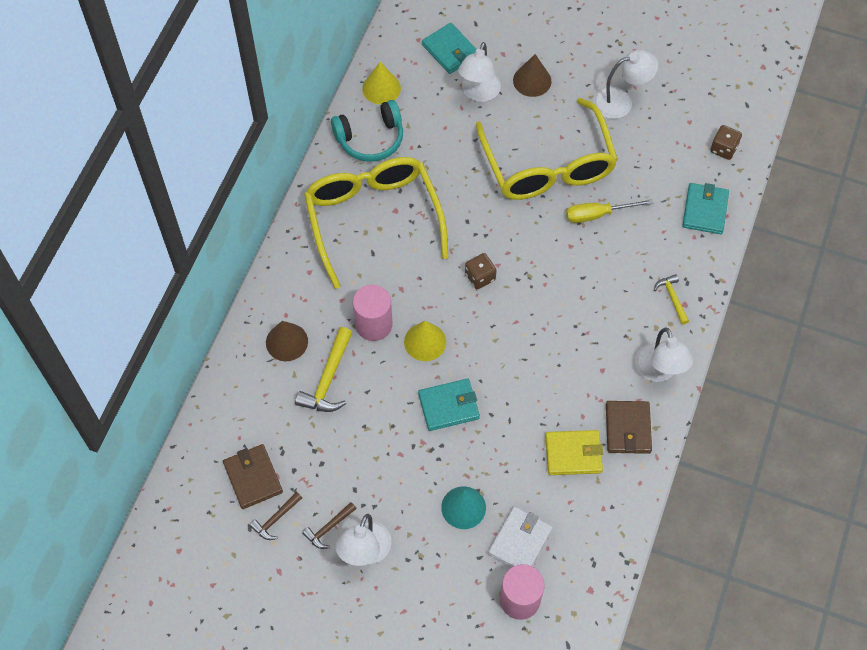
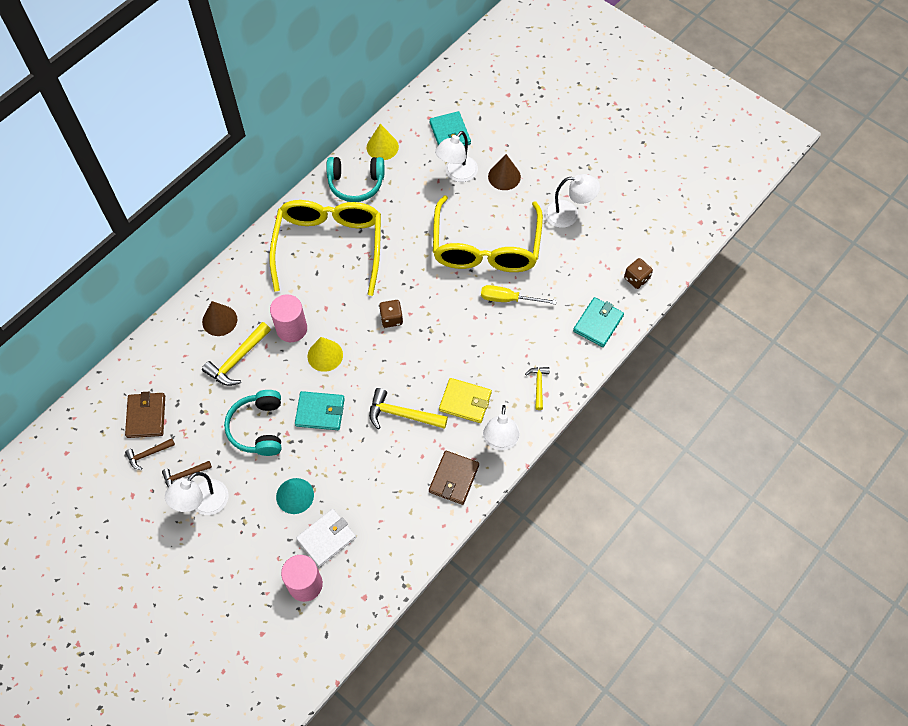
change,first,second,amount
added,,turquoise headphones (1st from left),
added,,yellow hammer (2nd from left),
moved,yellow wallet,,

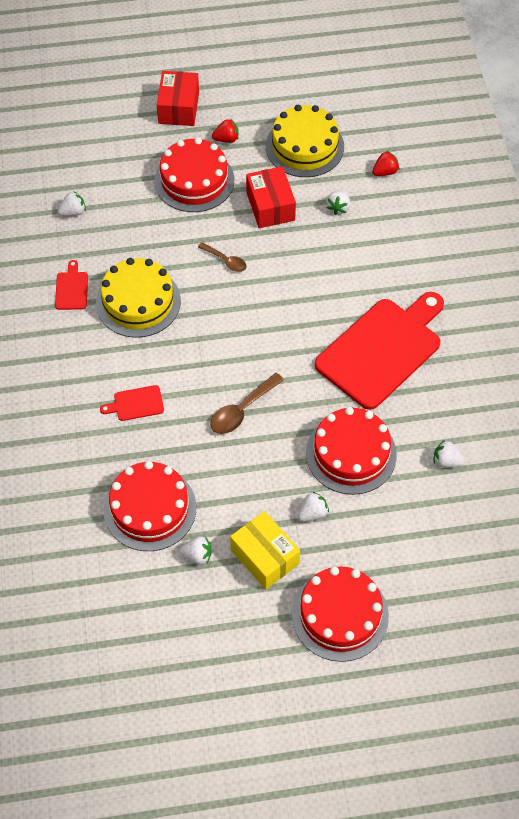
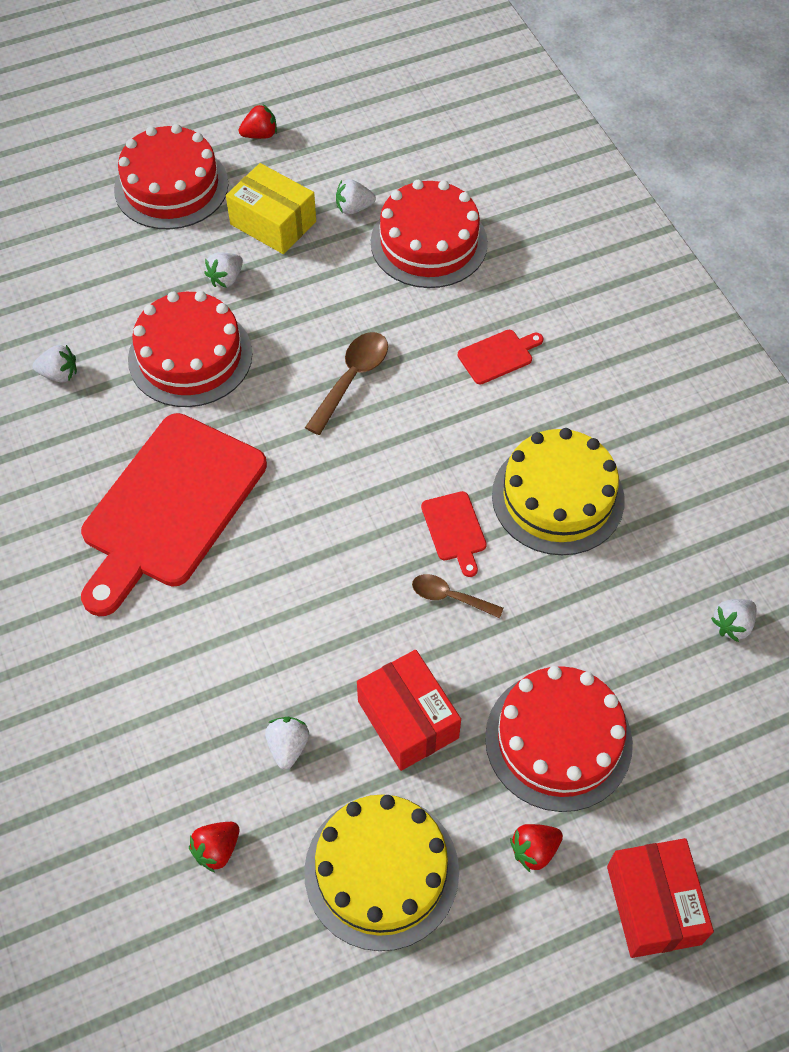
change,first,second,amount
added,,red strawberry (2nd from left),
moved,red cutting board (1st from left in the first image),red cutting board (2nd from left),

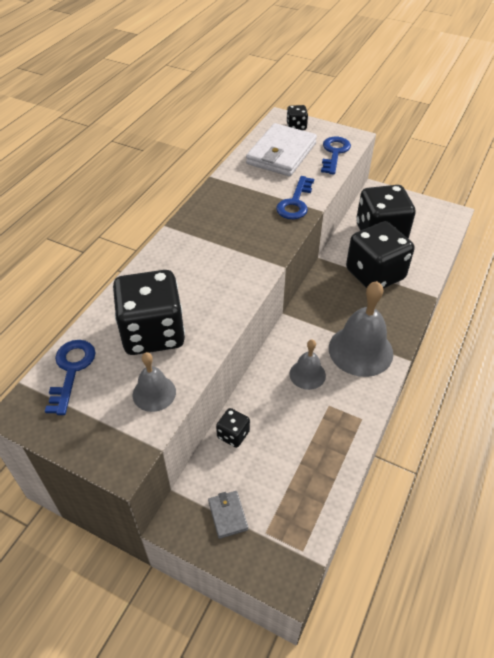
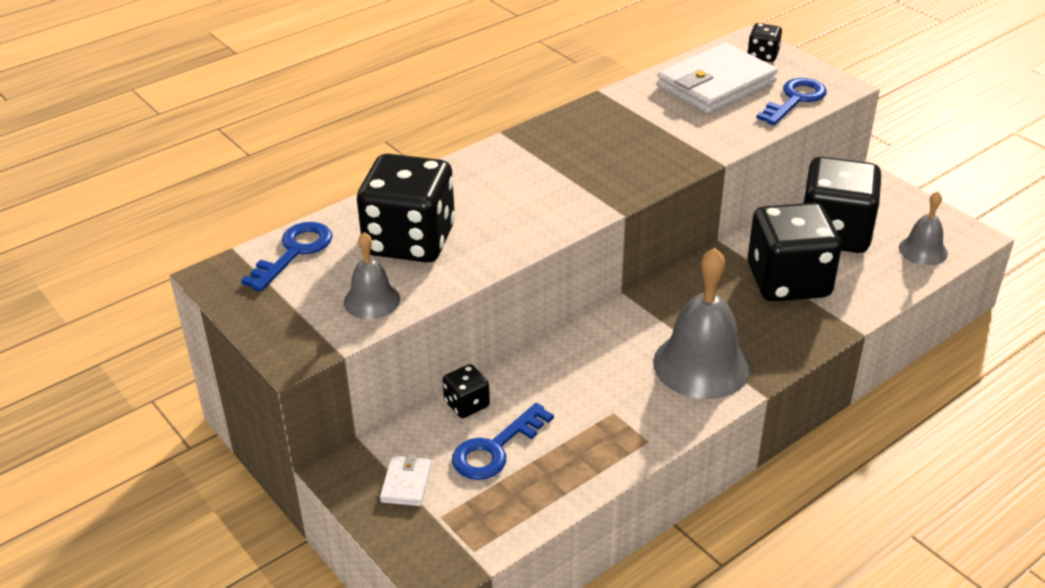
change,first,second,amount
recoloured,grey wallet,white wallet (1st from left),
moved,blue key (2nd from left),,
moved,grey bell (2nd from left in the first image),grey bell (3rd from left),

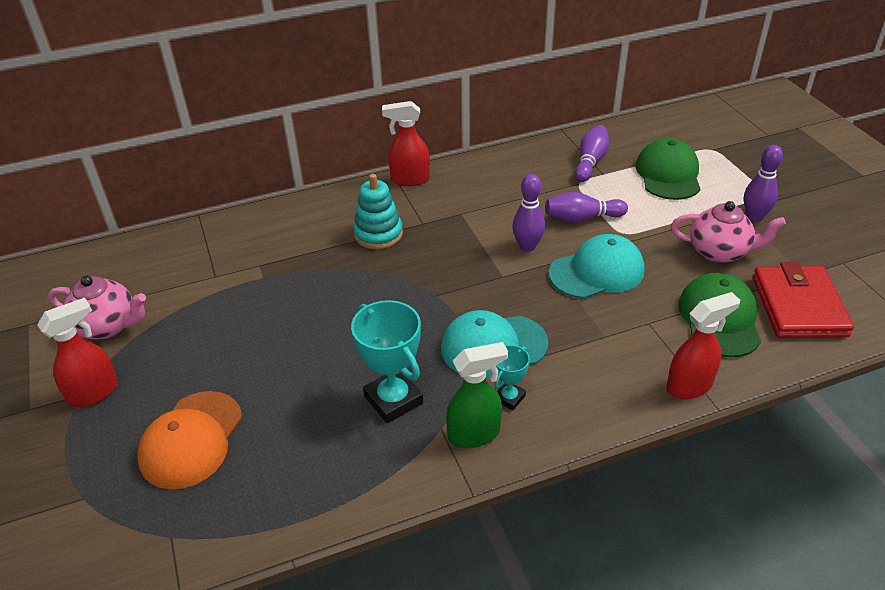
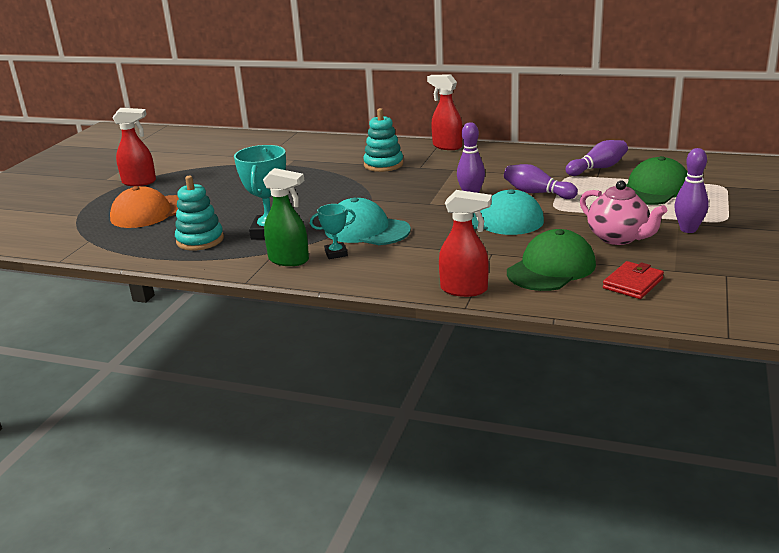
change,first,second,amount
added,,turquoise stacking toy (1st from left),
resized,red wallet,,x0.57
removed,pink teapot (1st from left),,

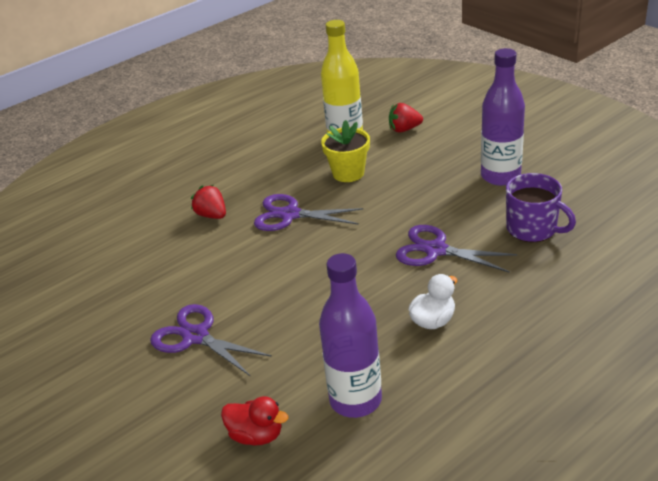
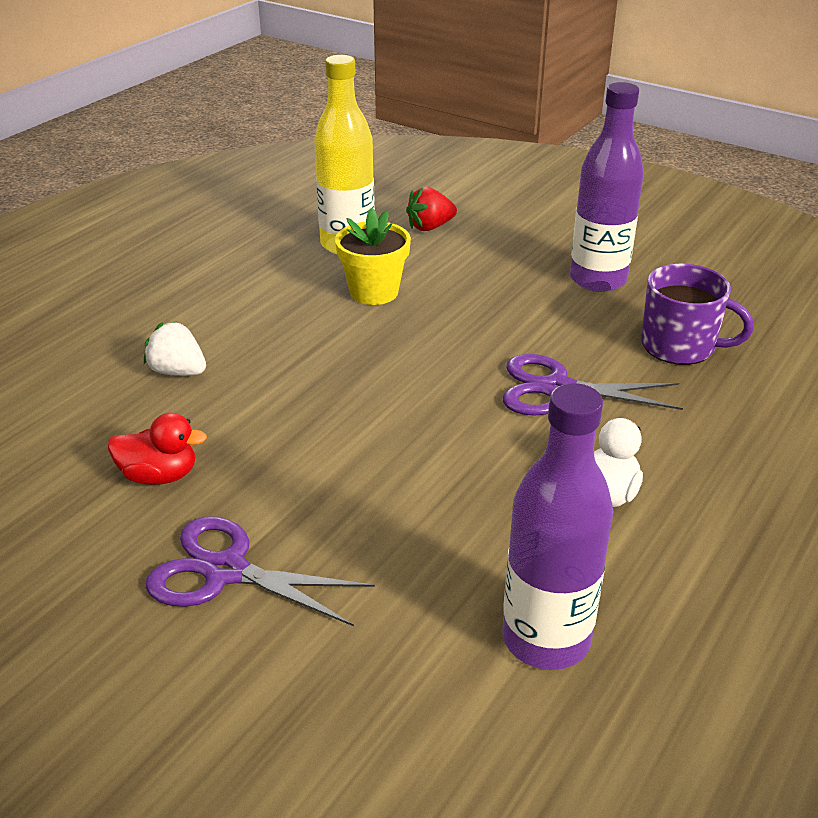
change,first,second,amount
moved,red duck,,
recoloured,red strawberry (1st from left),white strawberry,
removed,purple scissors (2nd from left),,

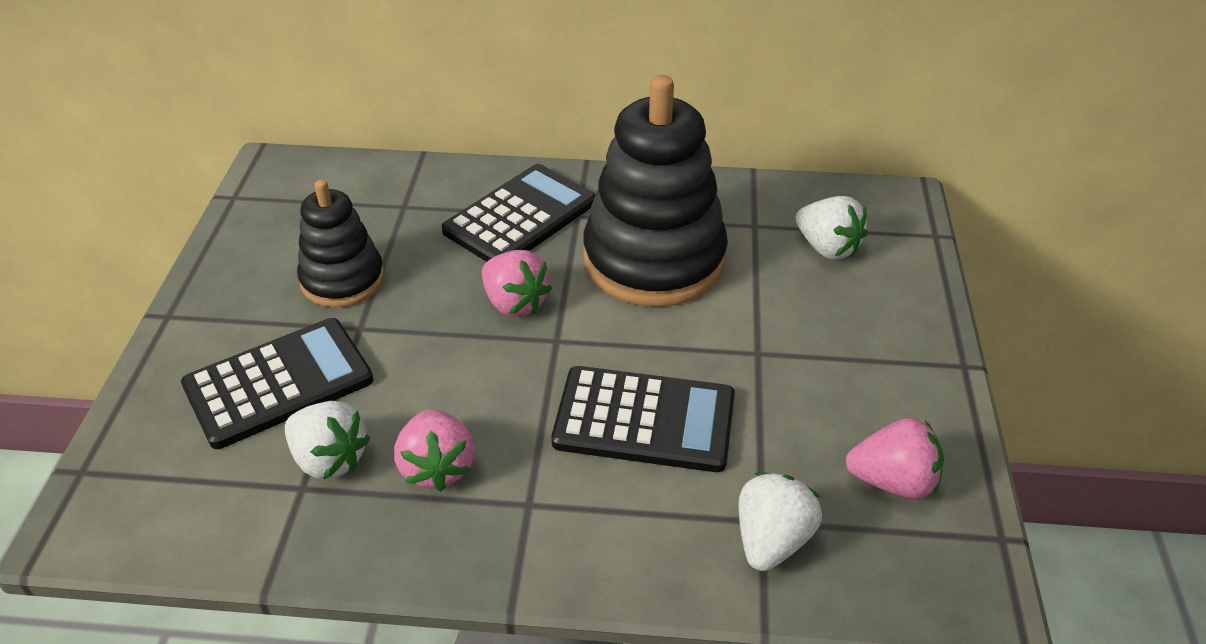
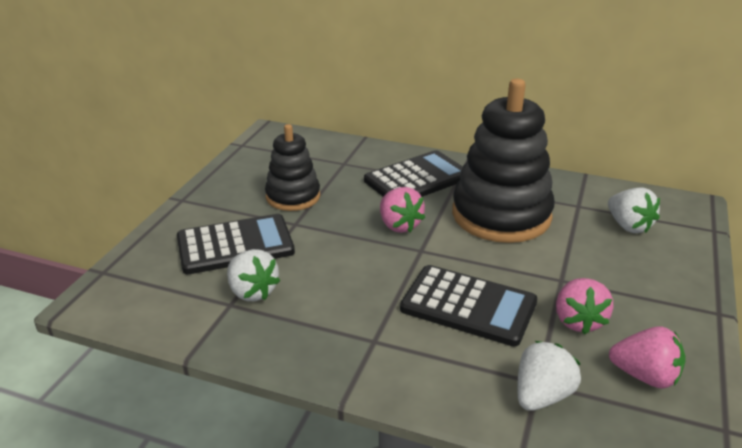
change,first,second,amount
moved,pink strawberry (1st from left in the first image),pink strawberry (2nd from left),

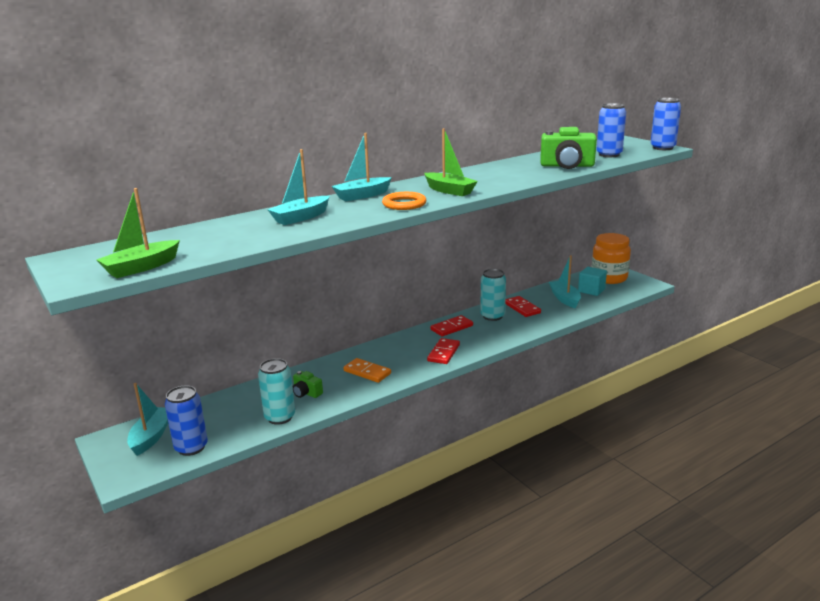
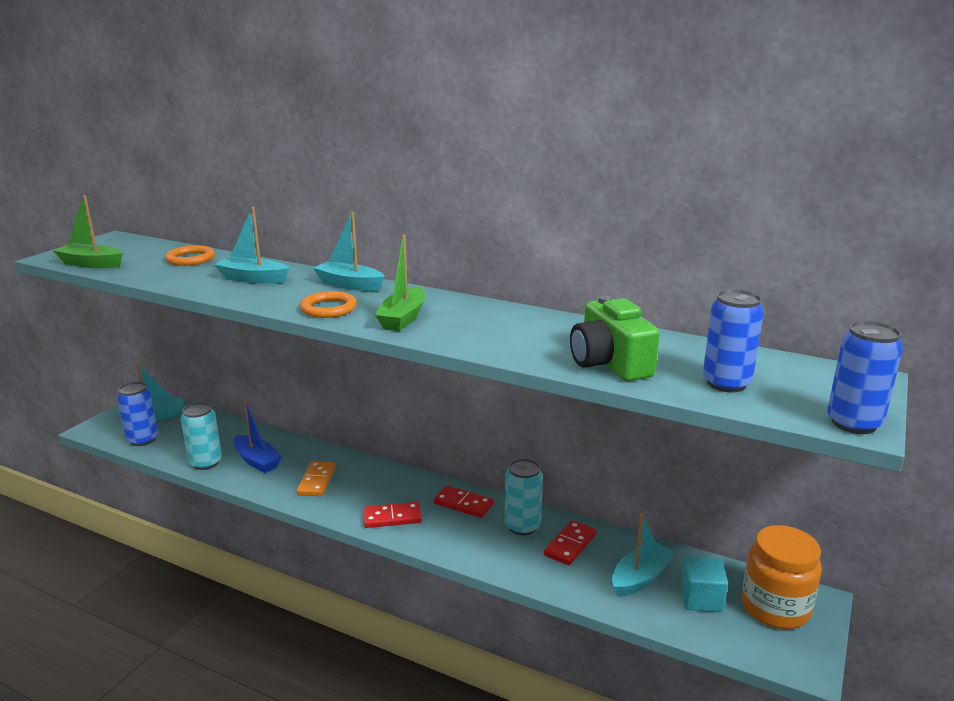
change,first,second,amount
added,,orange ring (1st from left),
replaced,green camera (1st from left),blue boat,

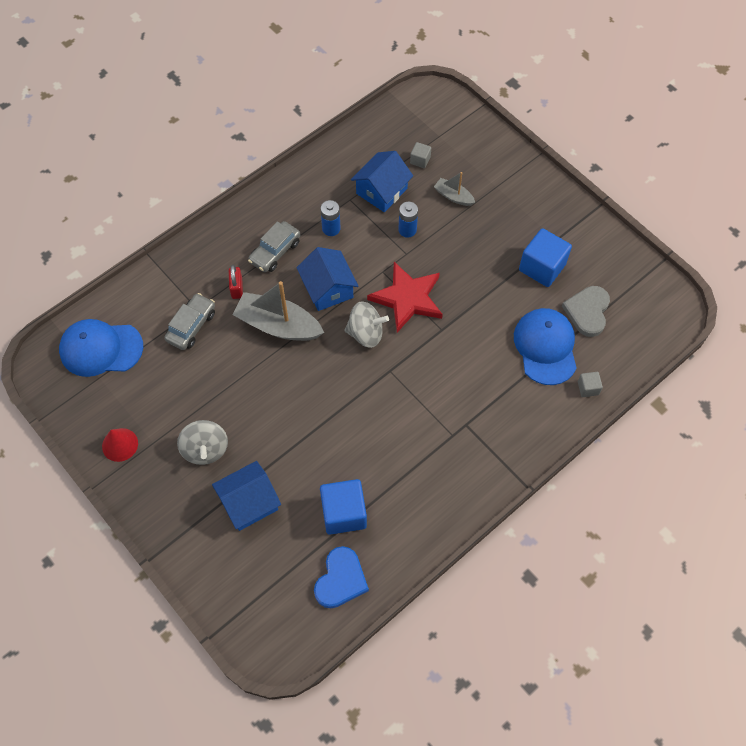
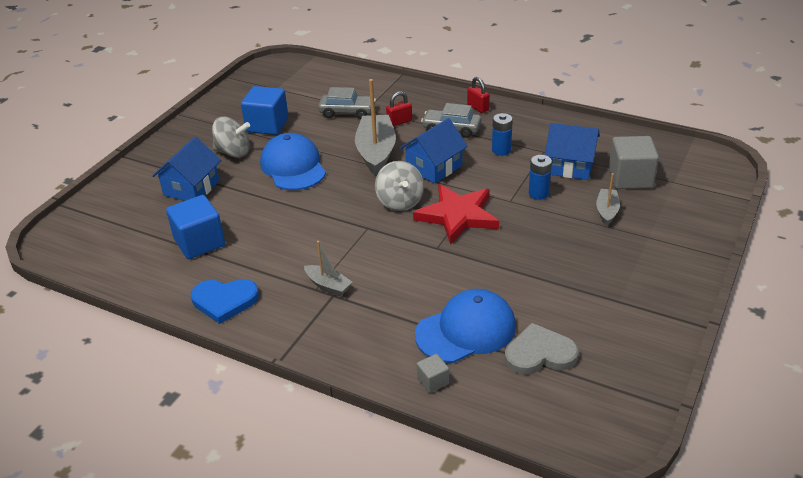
change,first,second,amount
turned,blue house (1st from left),,75 degrees clockwise
moved,blue heart,,
turned,grey spinning top (1st from left),,135 degrees counterclockwise
moved,blue cube (2nd from left),,
moved,blue cap (1st from left),,
added,,grey boat (1st from left),
added,,red padlock (2nd from left),
resized,grey cube (1st from left in the first image),grey cube (2nd from left),x2.05
removed,red cone,,

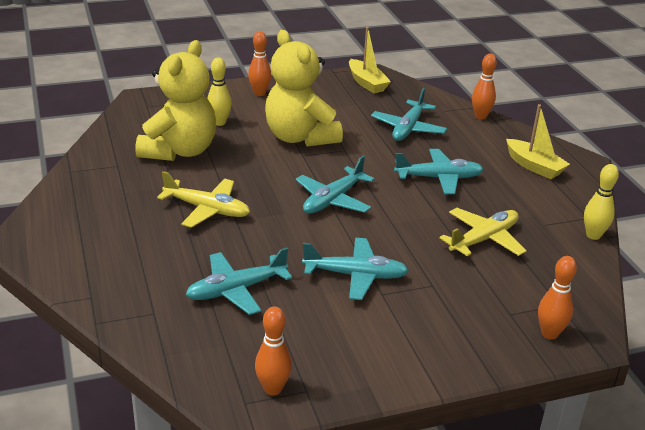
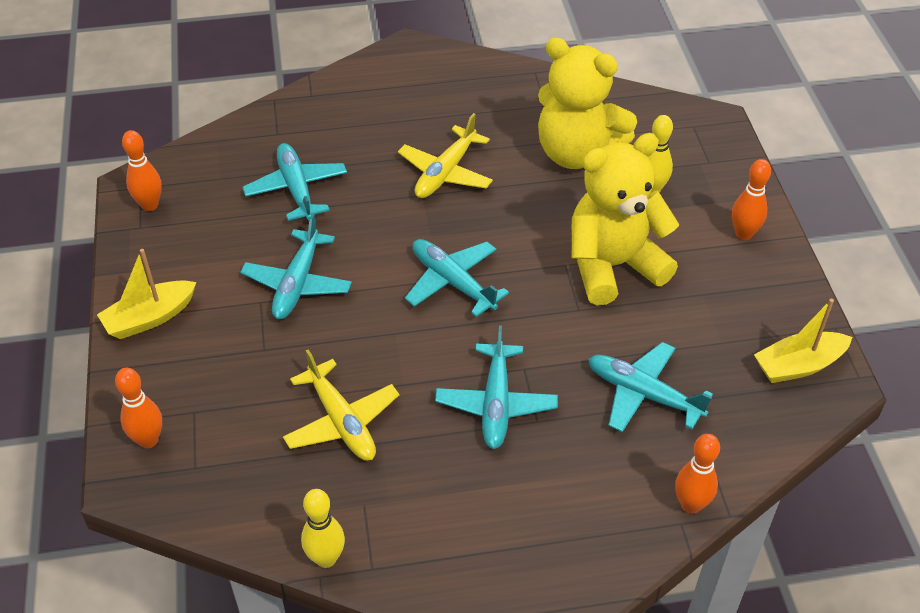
change,first,second,amount
moved,yellow boat (2nd from left in the first image),yellow boat (1st from left),

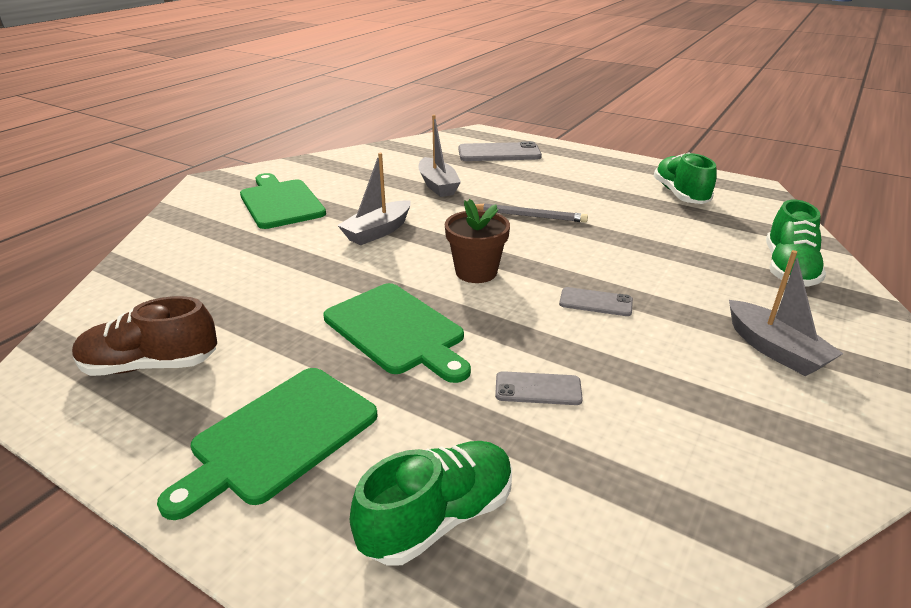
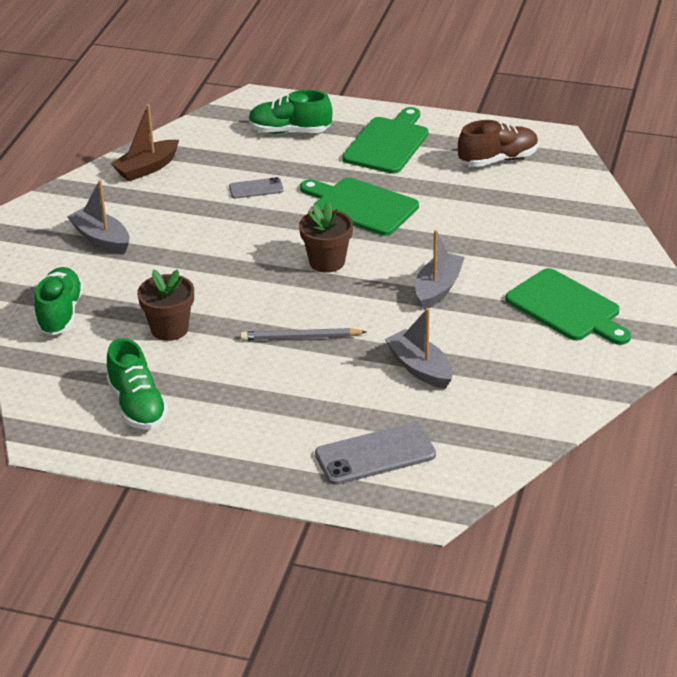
change,first,second,amount
added,,brown boat,
added,,brown flower pot (1st from left),
turned,green shoe (1st from left in the first image),green shoe (3rd from left),60 degrees clockwise
removed,grey phone (3rd from left),,

